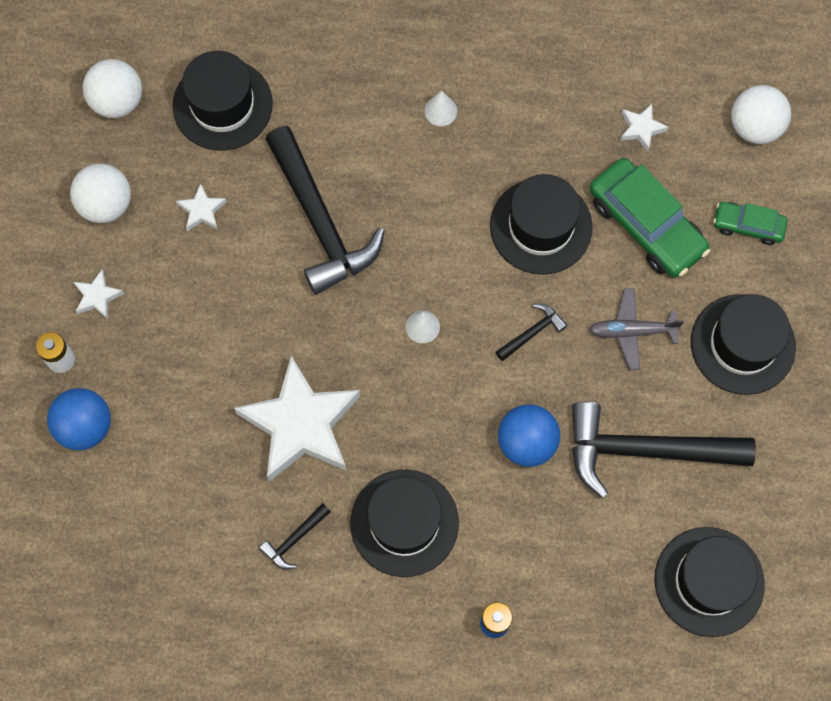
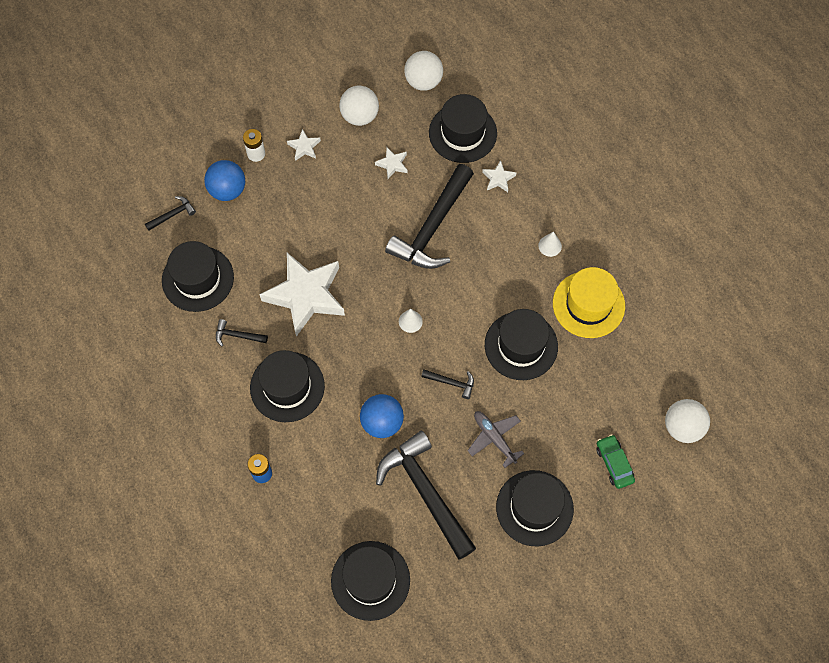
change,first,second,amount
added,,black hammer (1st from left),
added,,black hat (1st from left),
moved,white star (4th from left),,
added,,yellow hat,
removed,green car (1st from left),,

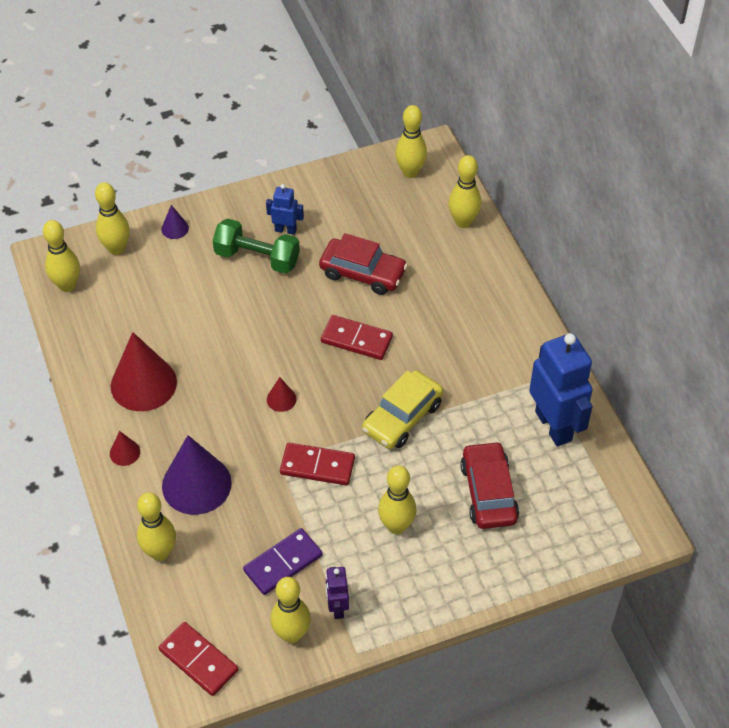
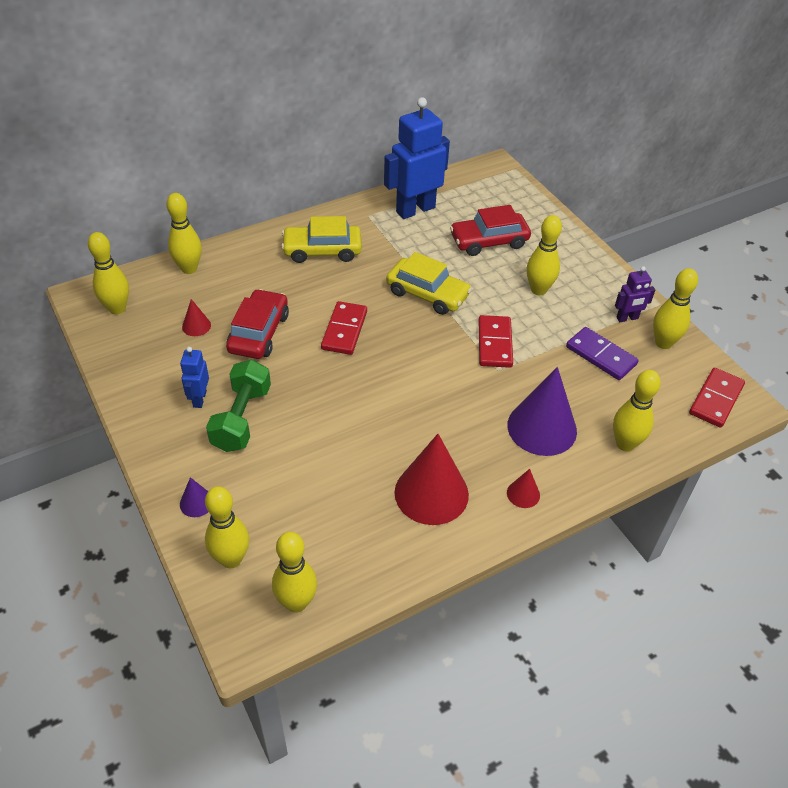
change,first,second,amount
moved,red cone (3rd from left in the first image),red cone (1st from left),
added,,yellow car (1st from left),

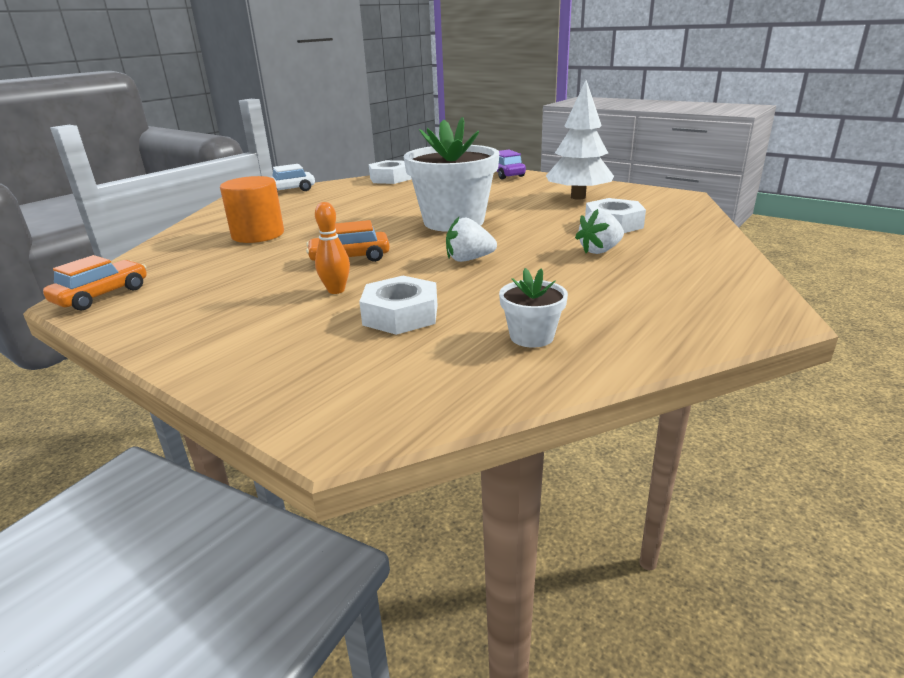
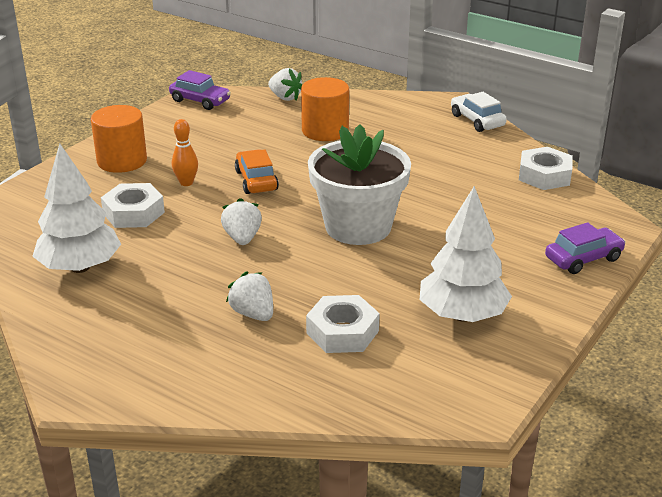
change,first,second,amount
replaced,white flower pot (2nd from left),white tree (1st from left),
added,,orange cylinder (1st from left),
recoloured,orange car (1st from left),purple car (1st from left),
added,,white strawberry (3rd from left),

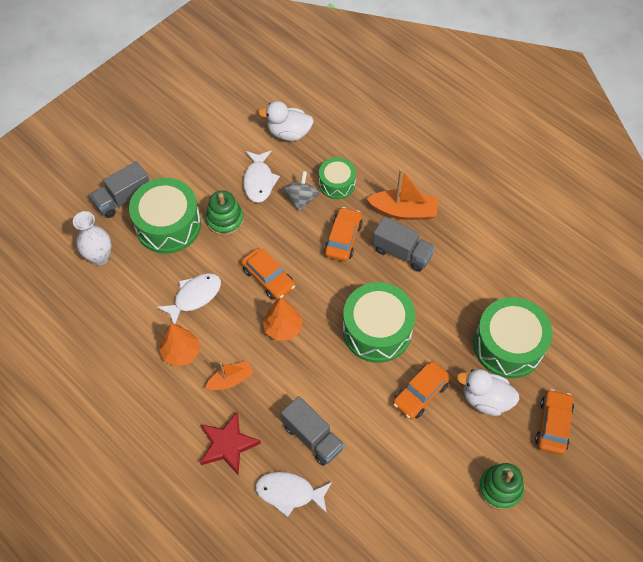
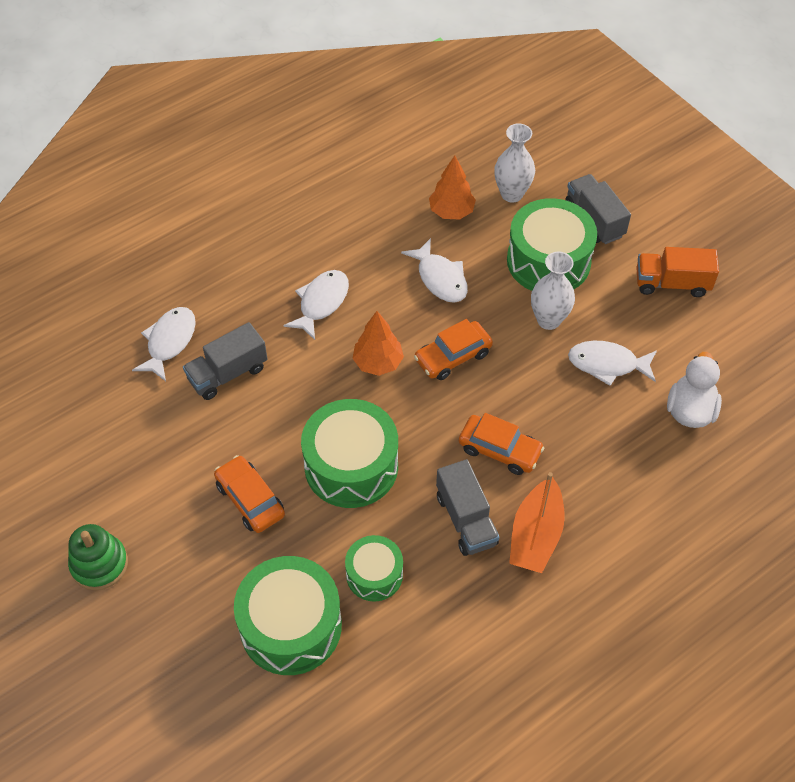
change,first,second,amount
replaced,orange boat (1st from left),white fish (2nd from left),
moved,green drum (2nd from left in the first image),green drum (3rd from left),
moved,orange tree (1st from left in the first image),orange tree (2nd from left),
turned,grey truck (3rd from left in the first image),grey truck (2nd from left),60 degrees counterclockwise
replaced,green stacking toy (1st from left),white vase (2nd from left),
added,,orange truck,
removed,red star,,
removed,grey spinning top,,
removed,white duck (2nd from left),,
removed,orange car (4th from left),,

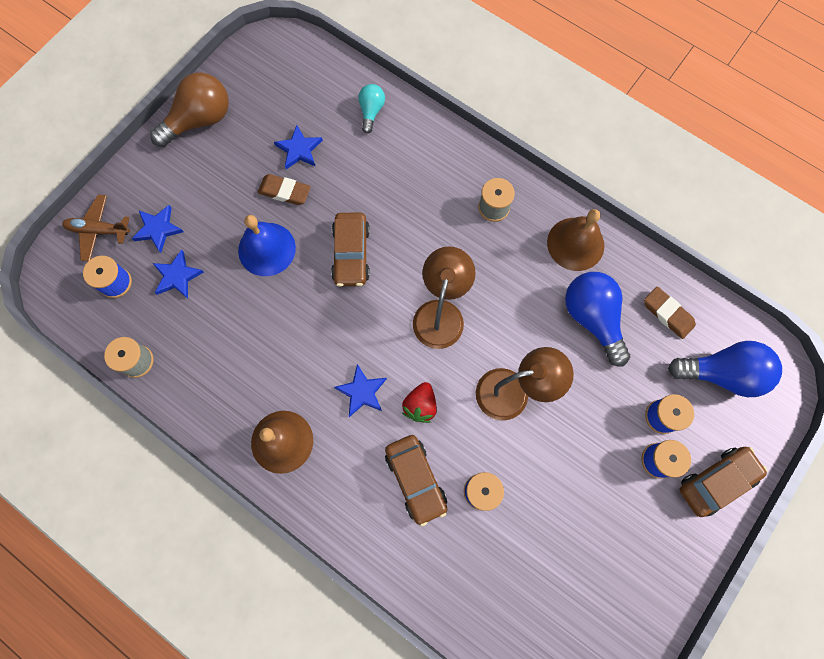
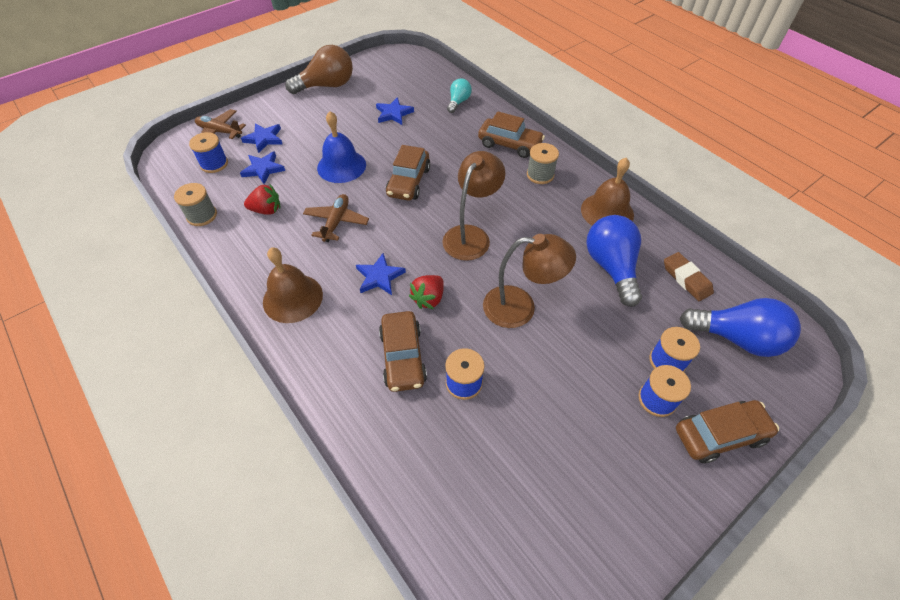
change,first,second,amount
added,,red strawberry (1st from left),
added,,brown plane (2nd from left),
added,,brown car (3rd from left),
removed,brown eraser (1st from left),,

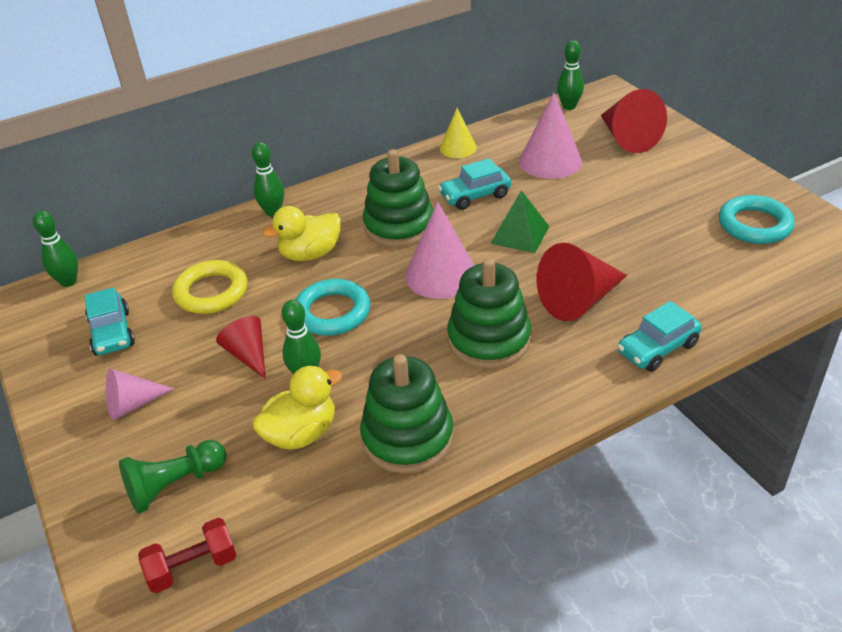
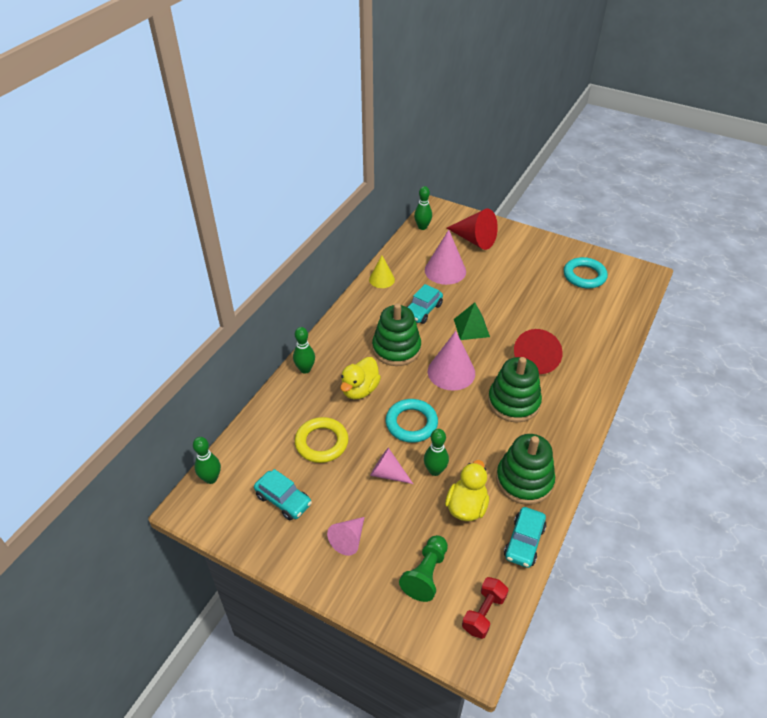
change,first,second,amount
recoloured,red cone (1st from left),pink cone (2nd from left),
moved,turquoise car (3rd from left),,

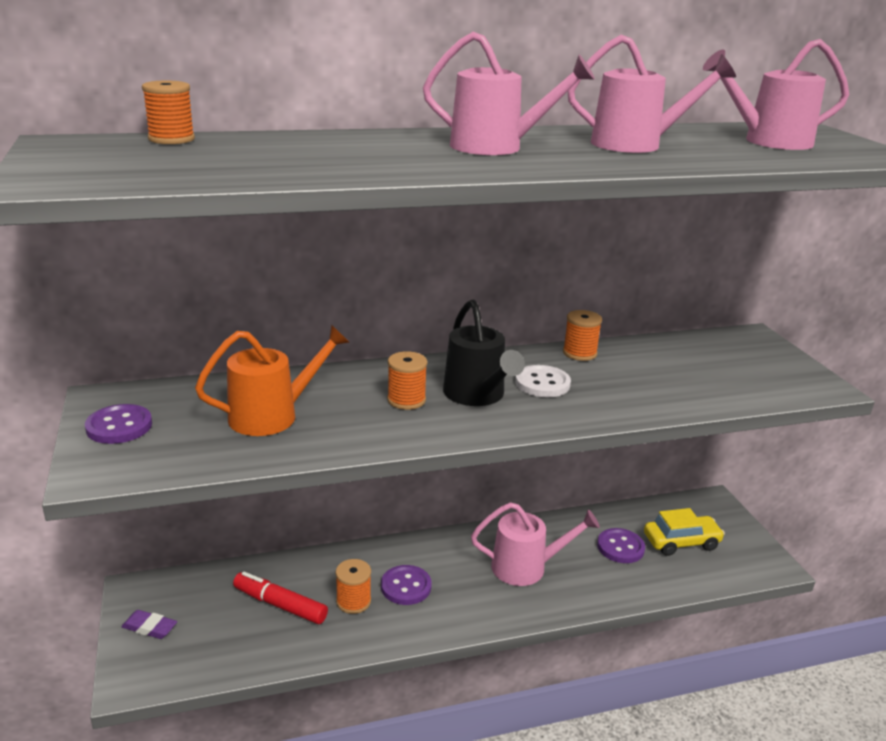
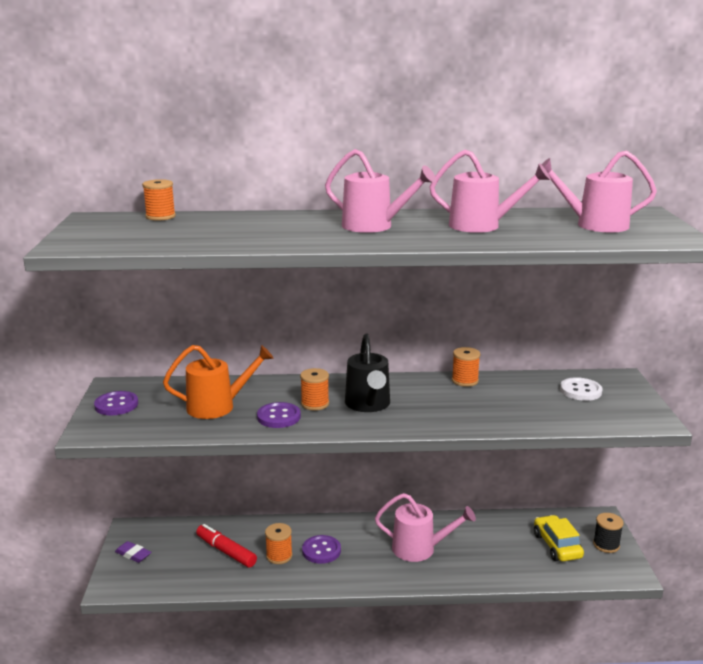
change,first,second,amount
moved,purple button (3rd from left in the first image),purple button (2nd from left),
turned,yellow car,,105 degrees counterclockwise
moved,white button,,
added,,black spool,

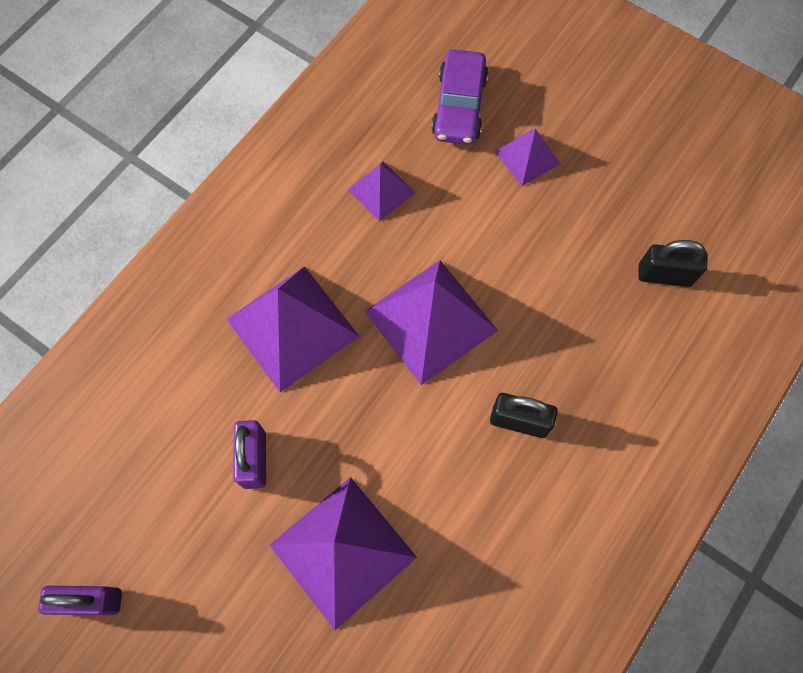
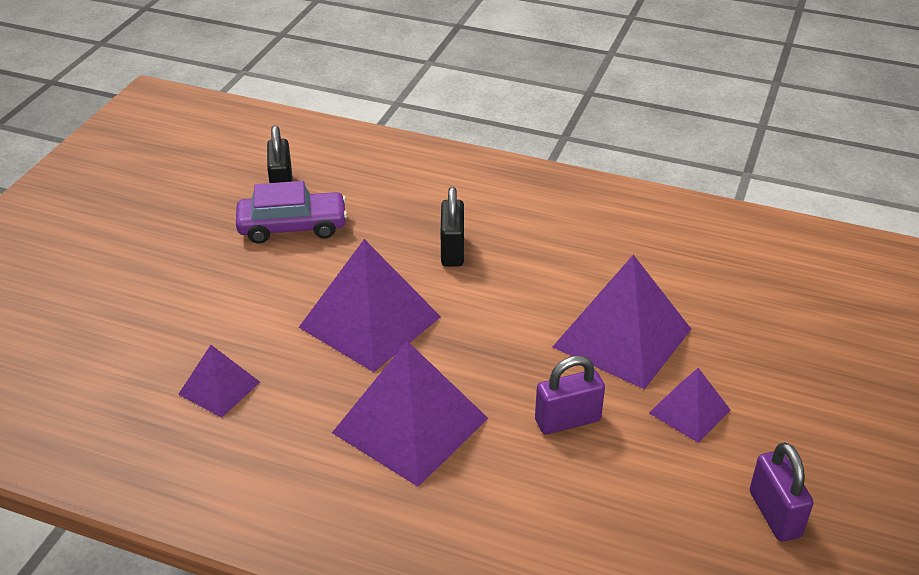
change,first,second,amount
moved,purple car,,
moved,purple pyramid (5th from left),,

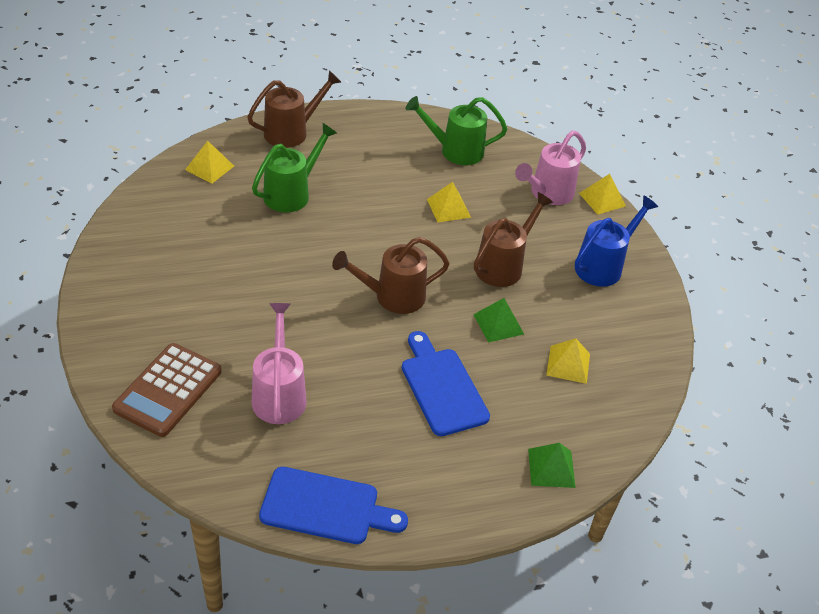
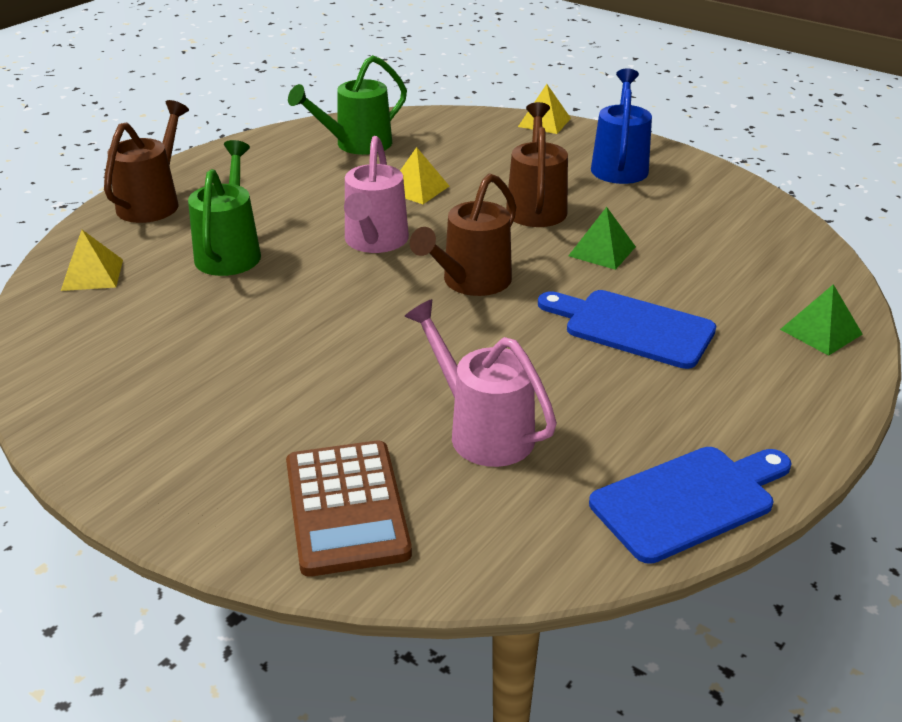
change,first,second,amount
moved,pink watering can (2nd from left in the first image),pink watering can (1st from left),
removed,yellow pyramid (3rd from left),,

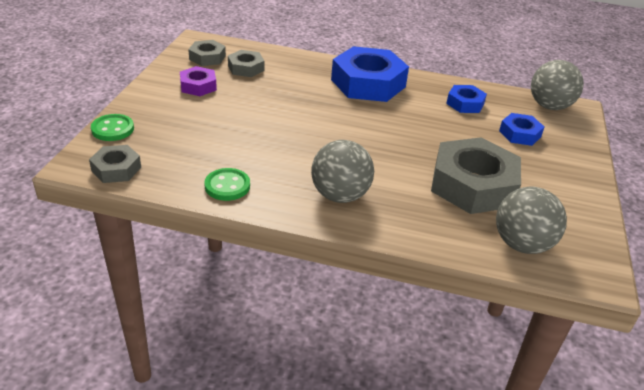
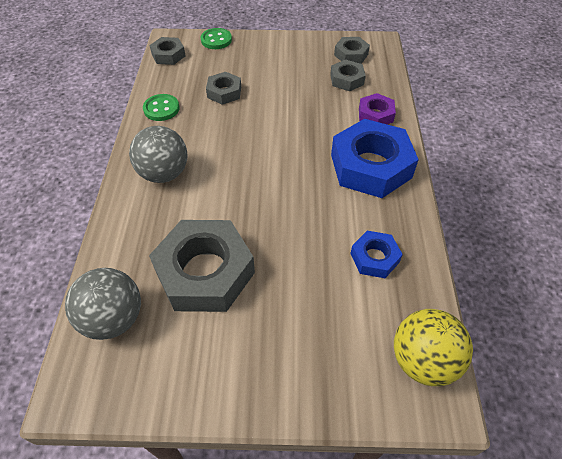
change,first,second,amount
added,,grey nut (3rd from left),
moved,purple nut,,
recoloured,grey ball (3rd from left),yellow ball,
removed,blue nut (3rd from left),,

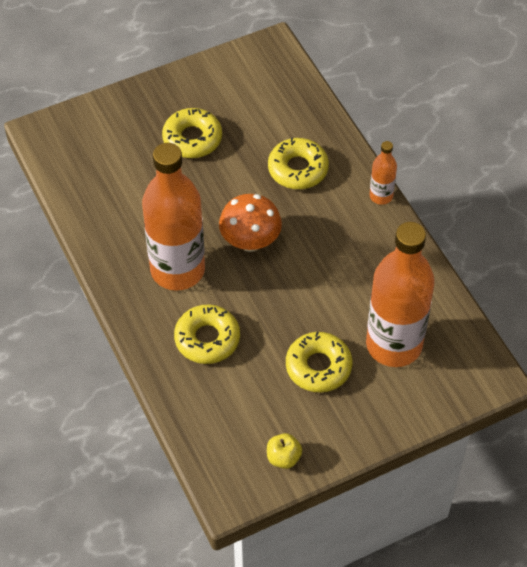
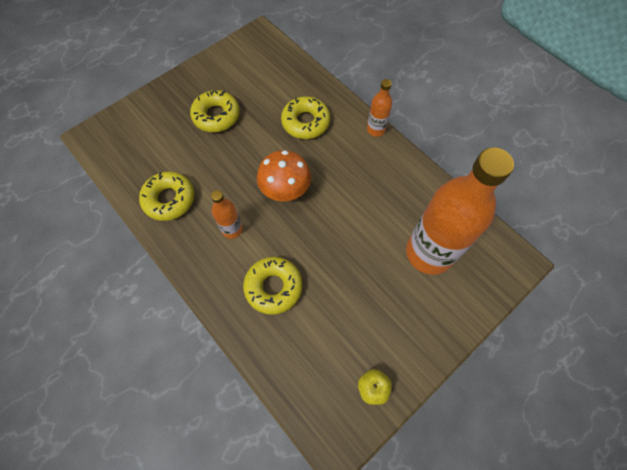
change,first,second,amount
moved,yellow donut (4th from left in the first image),yellow donut (1st from left),
resized,orange bottle (1st from left),,x0.45

